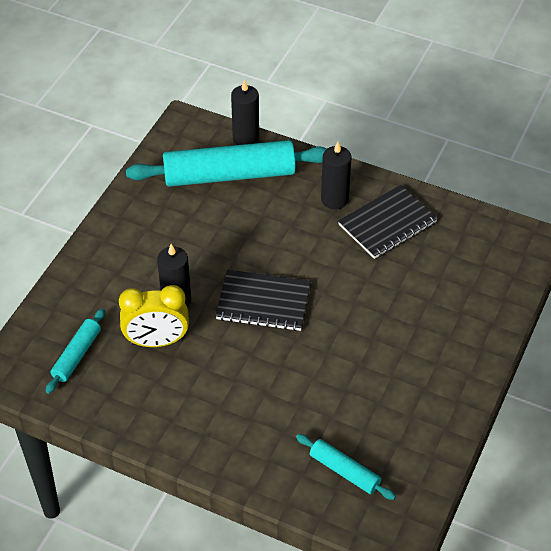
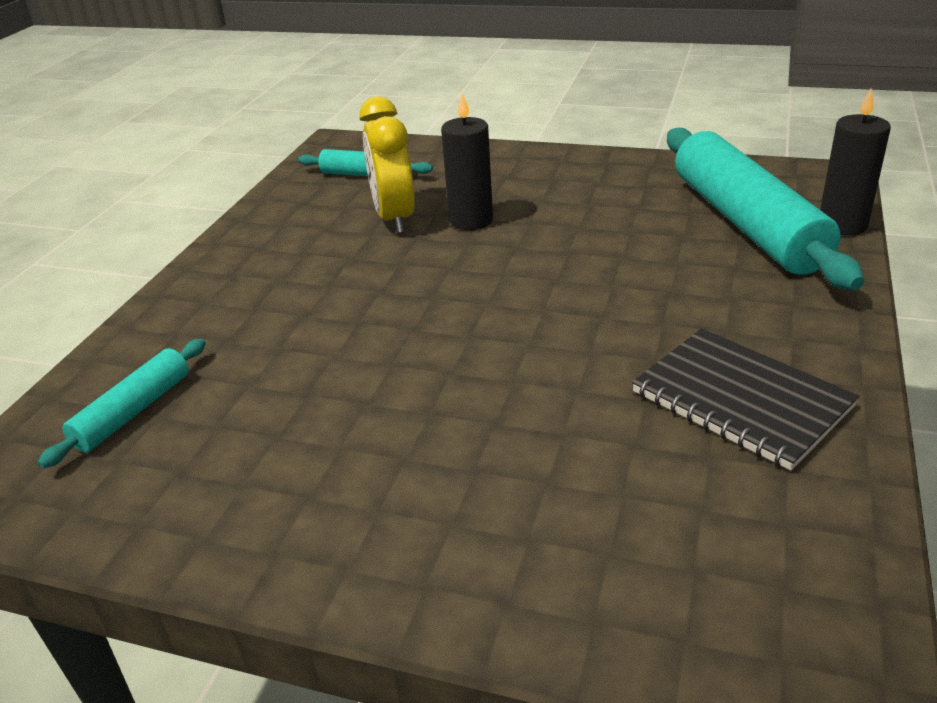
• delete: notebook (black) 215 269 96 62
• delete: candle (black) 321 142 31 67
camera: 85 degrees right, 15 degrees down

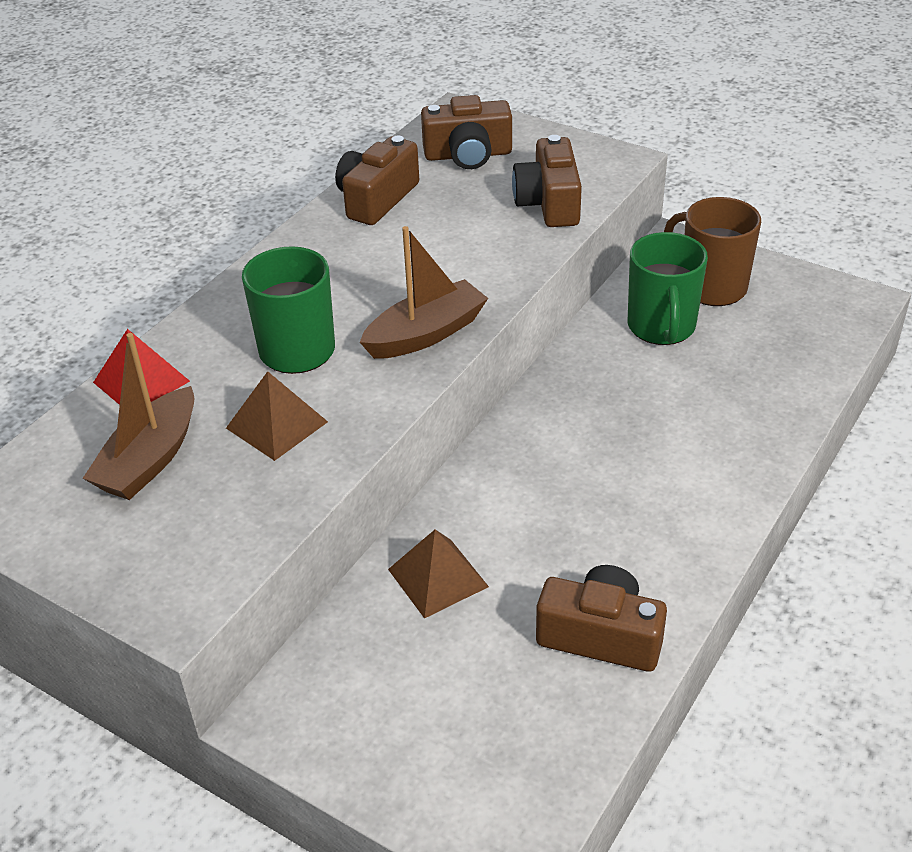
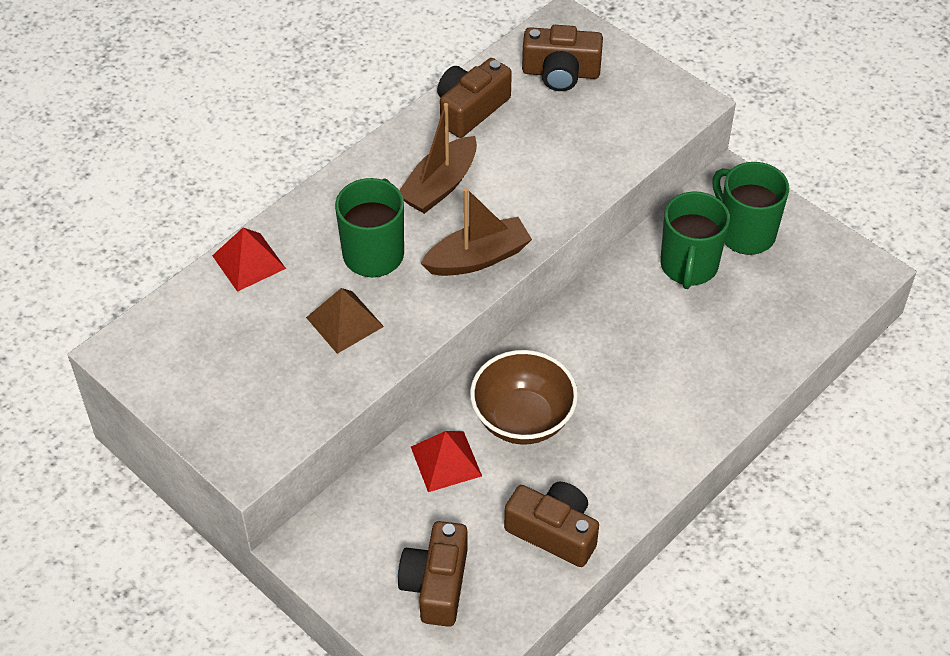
• insert: bowl (brown) 470 350 108 95
• move: boat (brown) 83 333 112 167 to 399 103 78 111
• move: camera (brown) 512 135 70 92 to 398 521 70 106
• recolor: pyramid (brown) 388 529 101 90 to pyramid (red) 411 431 71 61
• recolor: mug (brown) 664 197 97 109 to mug (green) 713 162 76 93
camera: 10 degrees right, 10 degrees up

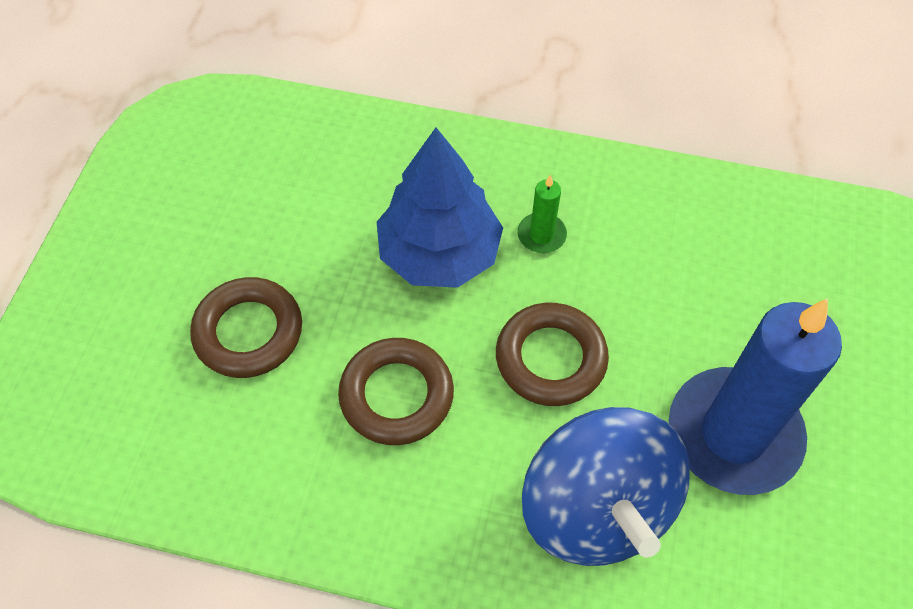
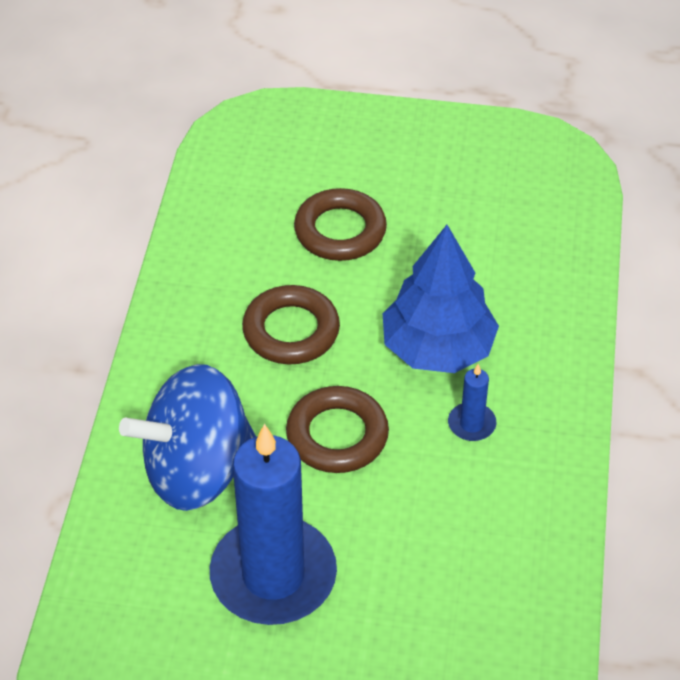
• recolor: candle (green) 517 175 50 78 to candle (blue) 448 364 48 77
camera: 85 degrees right, 10 degrees down

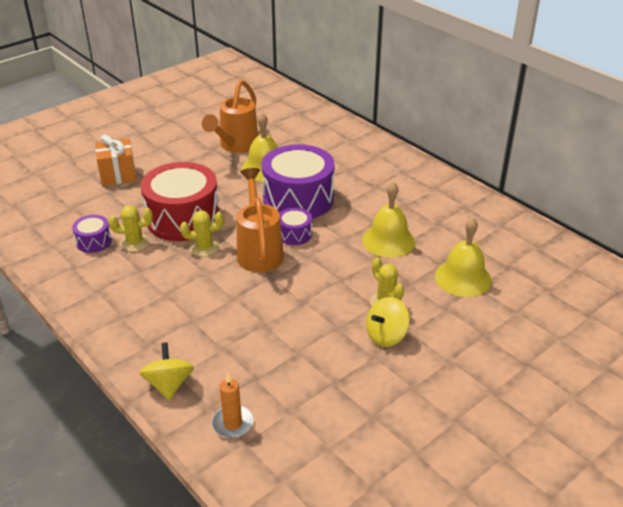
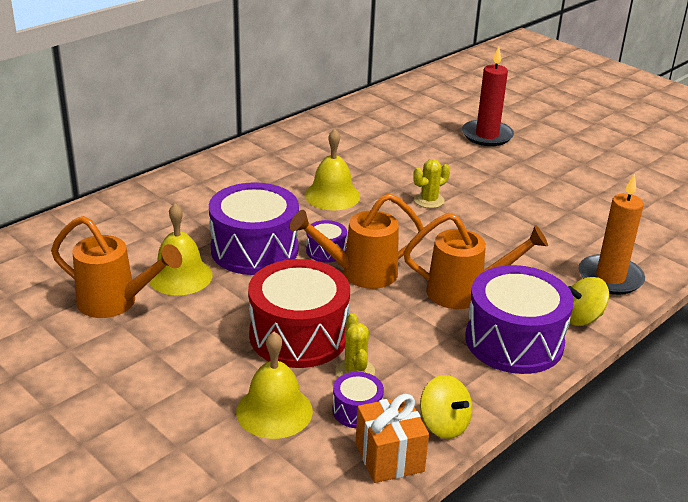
• delete: cactus (yellow) 180 210 44 47
• insert: watering can (orange) 403 213 145 96
• insert: candle (red) 462 47 52 99
• insert: drum (purple) 465 265 109 109
• move: gift (orange) 95 135 41 51 to 356 394 73 89
• move: spinning top (yellow) 366 297 44 50 to 420 375 52 64
• move: bell (yellow) 435 218 57 79 to 236 332 77 107
• resize: candle (orange) 212 373 41 65 = 578 174 67 121 x1.73
camera: 95 degrees left, 5 degrees down

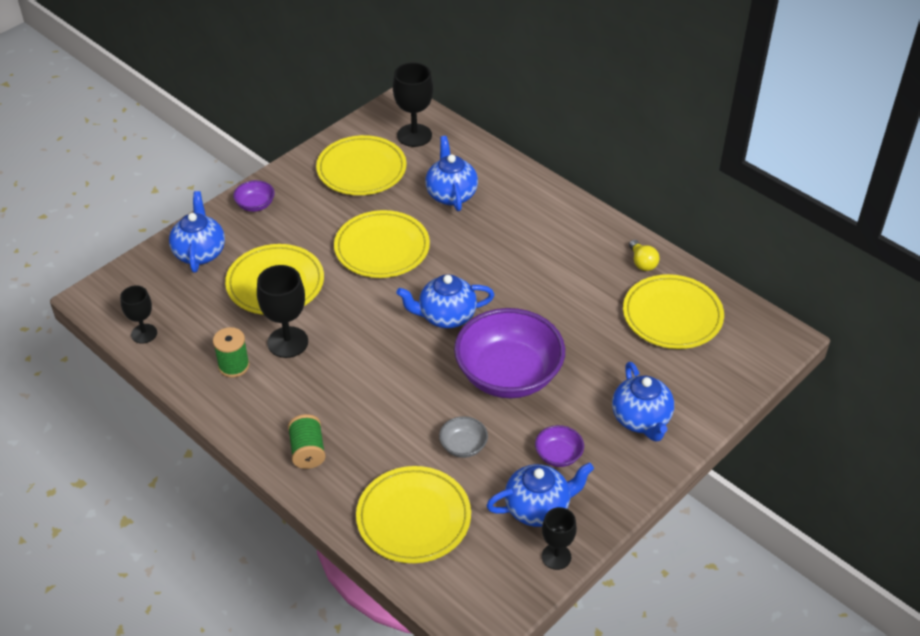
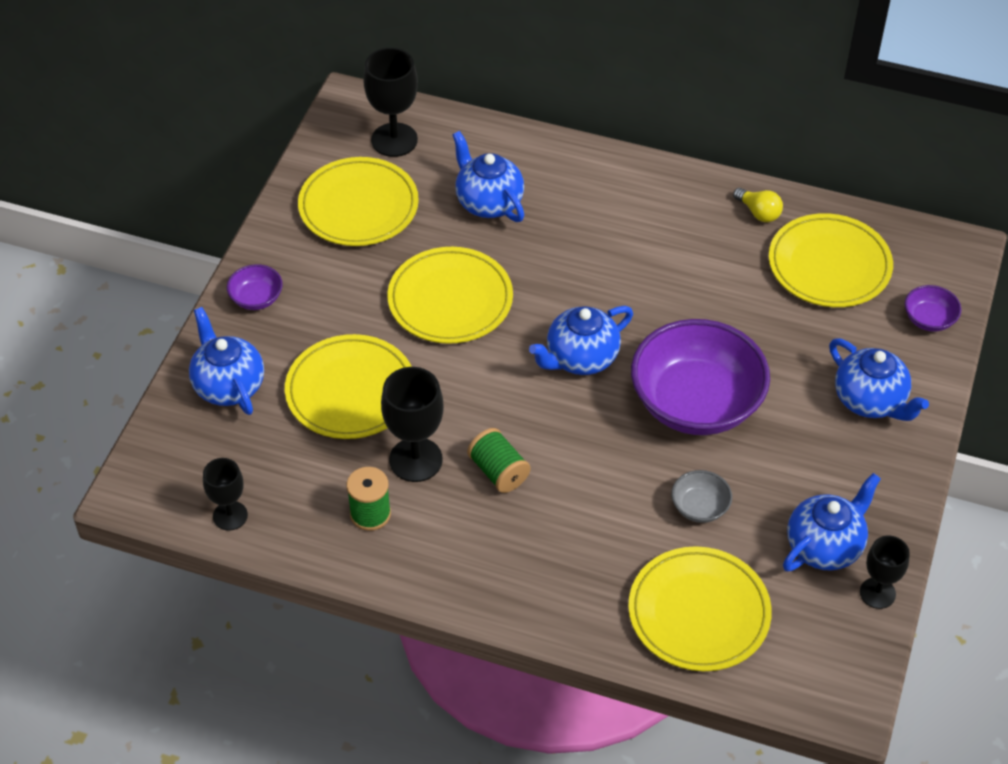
• move: spool (green) 288 414 38 55 to 467 428 64 65
• move: bowl (purple) 535 425 49 42 to 905 285 56 47
camera: 25 degrees left, 5 degrees up

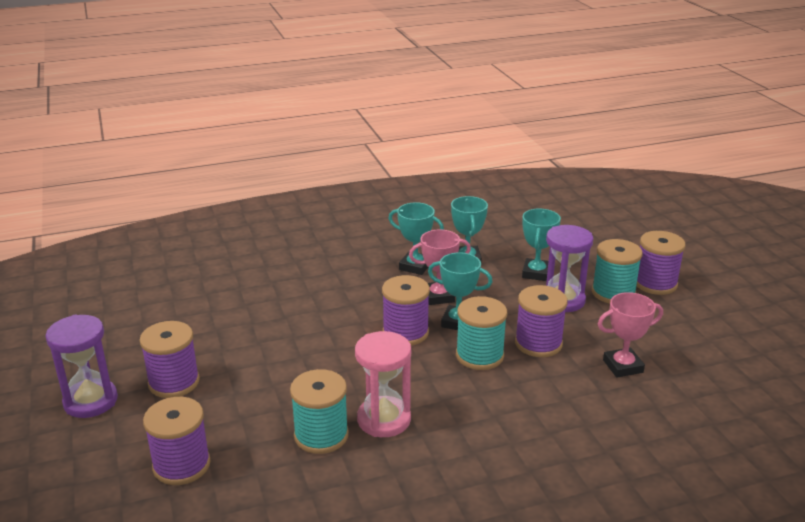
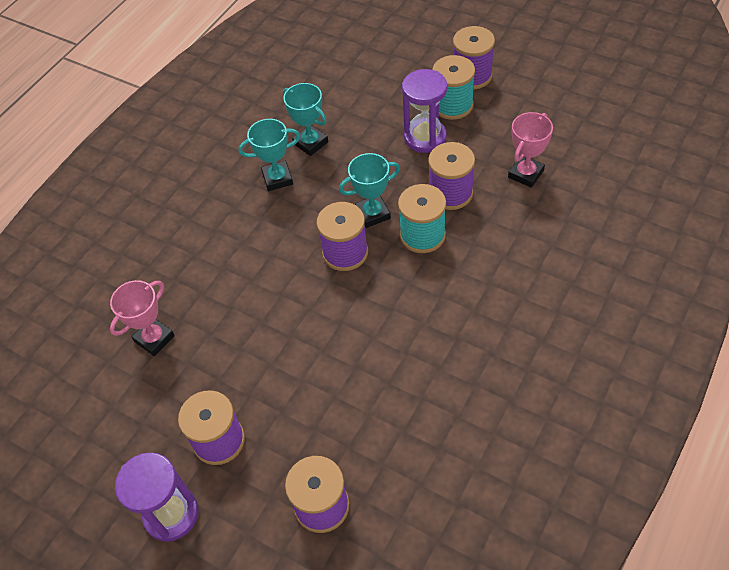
• delete: spool (turquoise) 290 369 59 85
• delete: hourglass (pink) 355 331 56 106
• delete: trophy (turquoise) 522 209 39 72
• move: trophy (pink) 409 229 62 76 to 110 280 65 76
camera: 35 degrees left, 25 degrees up

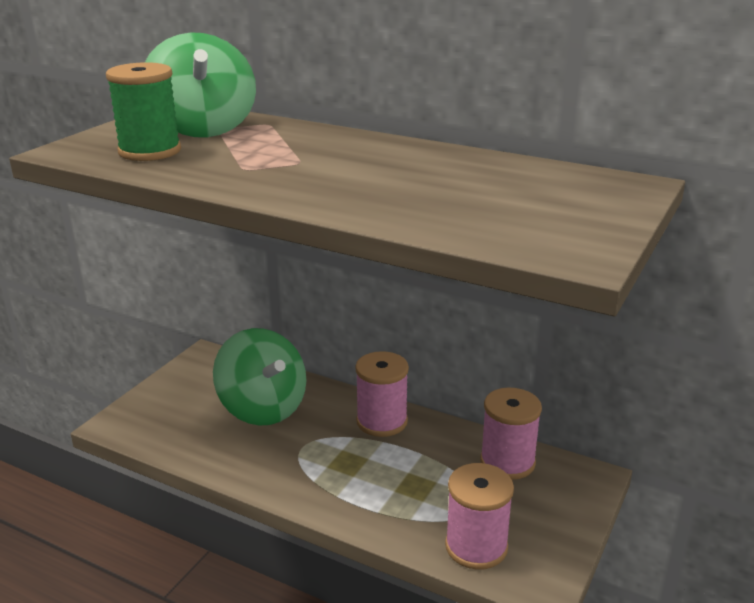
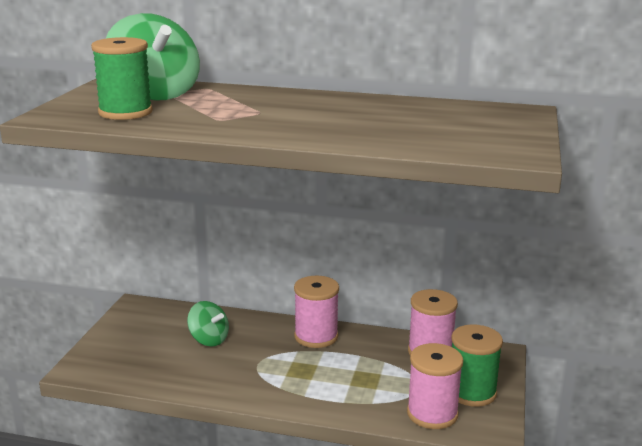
• insert: spool (green) 451 324 52 83
• resize: spinning top (green) 213 328 94 98 = 187 301 42 45 x0.55
camera: 15 degrees left, 5 degrees down

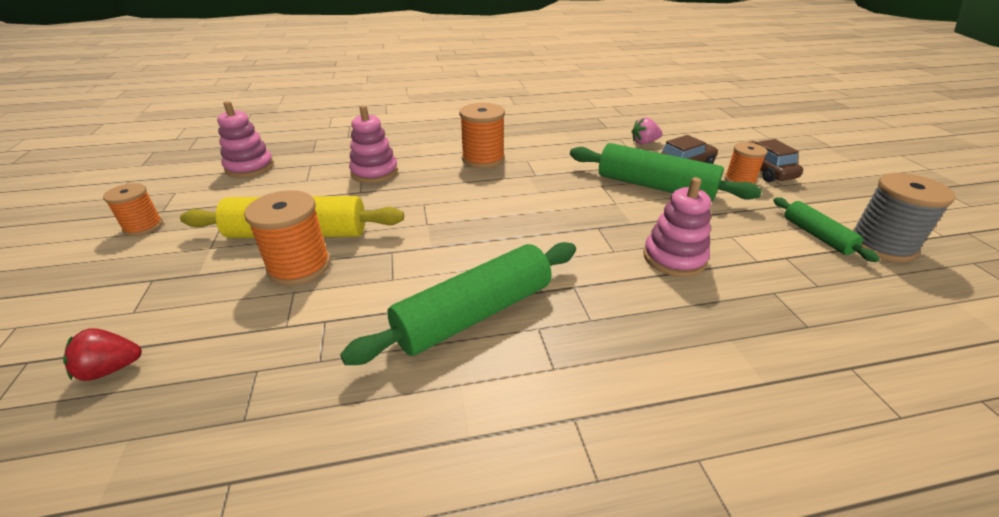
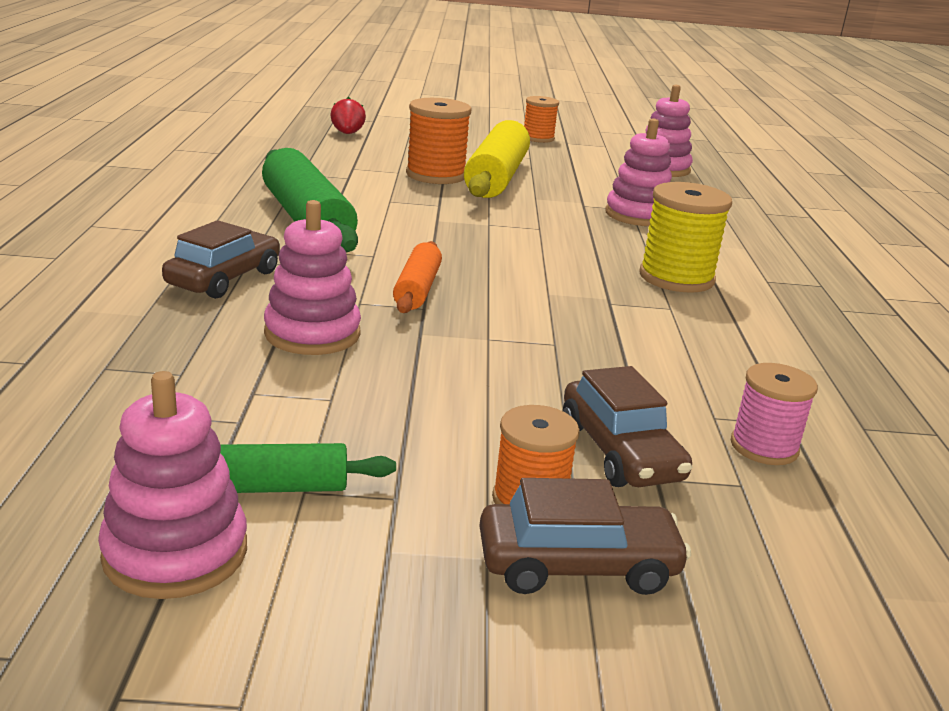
• delete: rolling pin (green) 570 143 192 59
• insert: car (brown) 162 220 118 79
• insert: rolling pin (orange) 393 241 49 72
• replace: strawberry (pink) 632 117 30 27 to spool (pink) 731 363 87 102
• replace: spool (grey) 852 173 104 89 to stacking toy (pink) 98 371 149 228
• recolor: spool (orange) 459 103 46 65 to spool (yellow) 639 182 93 111
camera: 100 degrees right, 10 degrees down

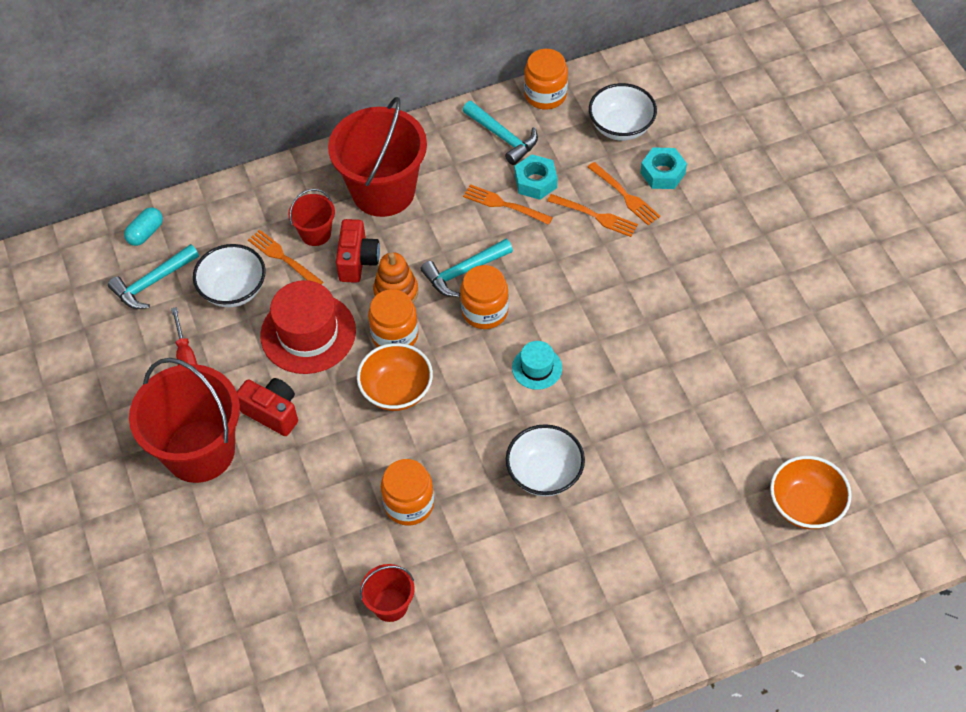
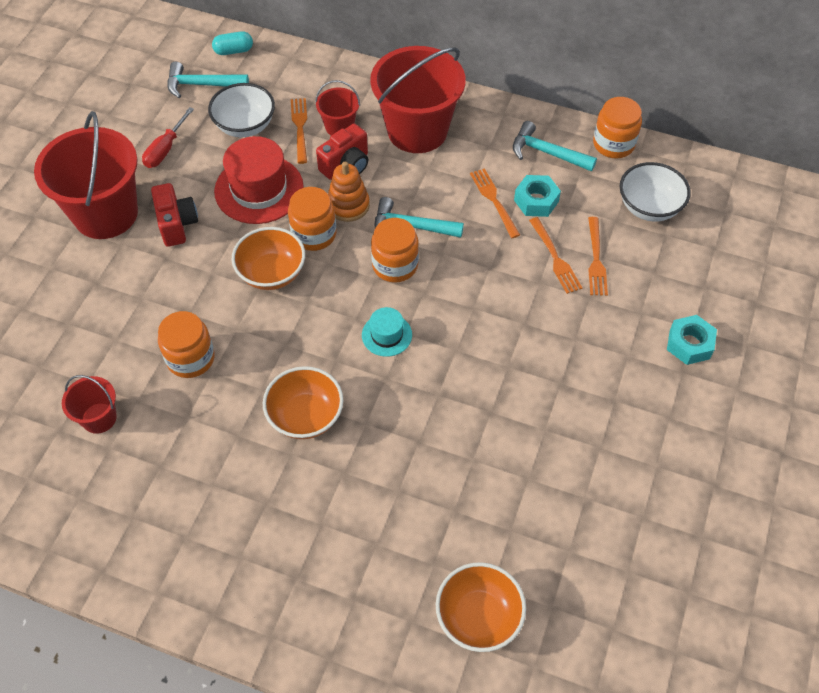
• move: nut (turquoise) 640 147 47 42 to 667 315 50 50
• recolor: bowl (white) 506 424 79 73 to bowl (orange) 263 366 80 73
• rotate: hammer (turquoise) 463 101 75 64 = 513 121 84 51 120 degrees clockwise
camera: 40 degrees right, 0 degrees up

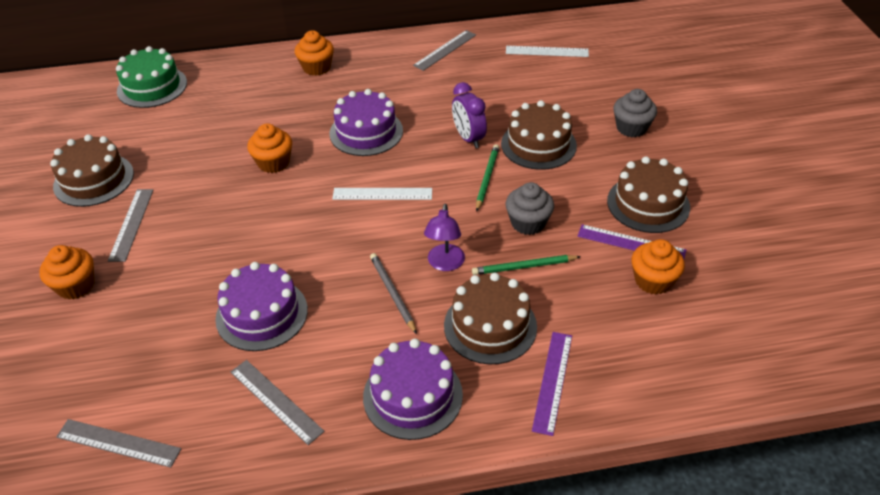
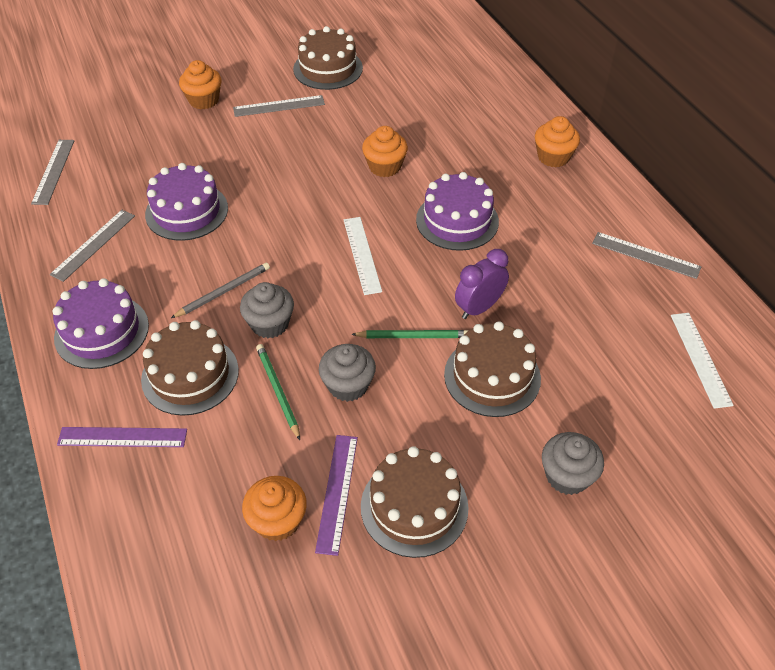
• delete: cake (green) 116 46 71 62
• replace: lamp (purple) 424 204 41 67 to cupcake (grey) 240 282 54 56
camera: 75 degrees right, 5 degrees up

